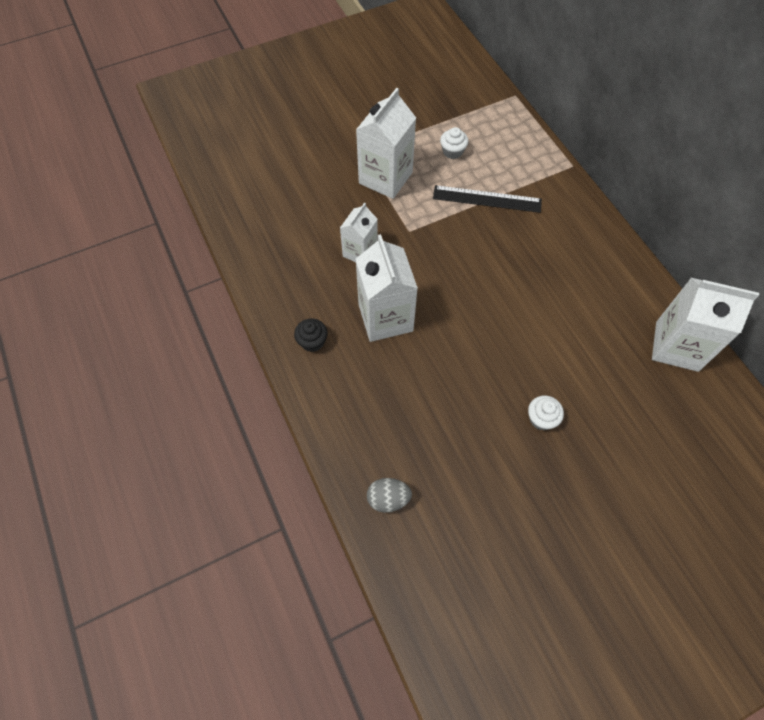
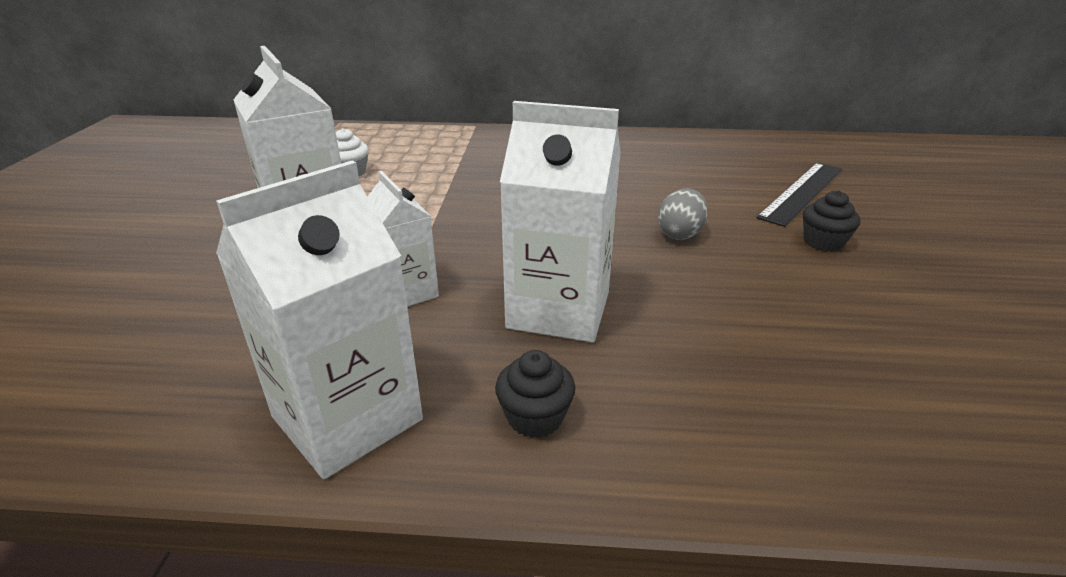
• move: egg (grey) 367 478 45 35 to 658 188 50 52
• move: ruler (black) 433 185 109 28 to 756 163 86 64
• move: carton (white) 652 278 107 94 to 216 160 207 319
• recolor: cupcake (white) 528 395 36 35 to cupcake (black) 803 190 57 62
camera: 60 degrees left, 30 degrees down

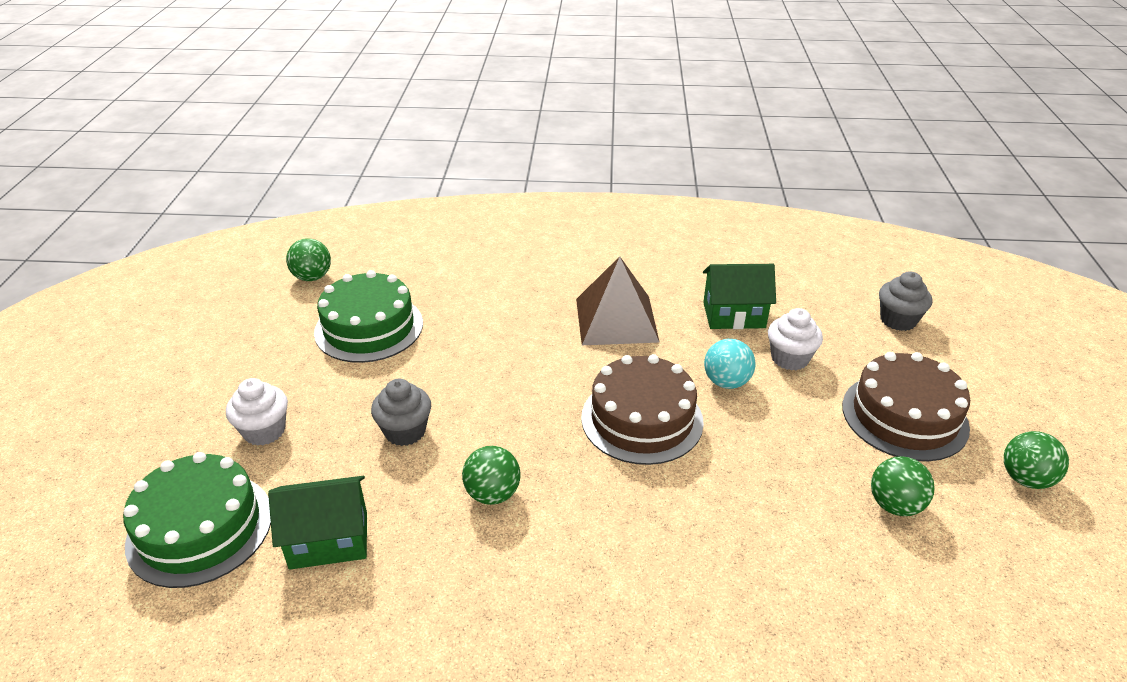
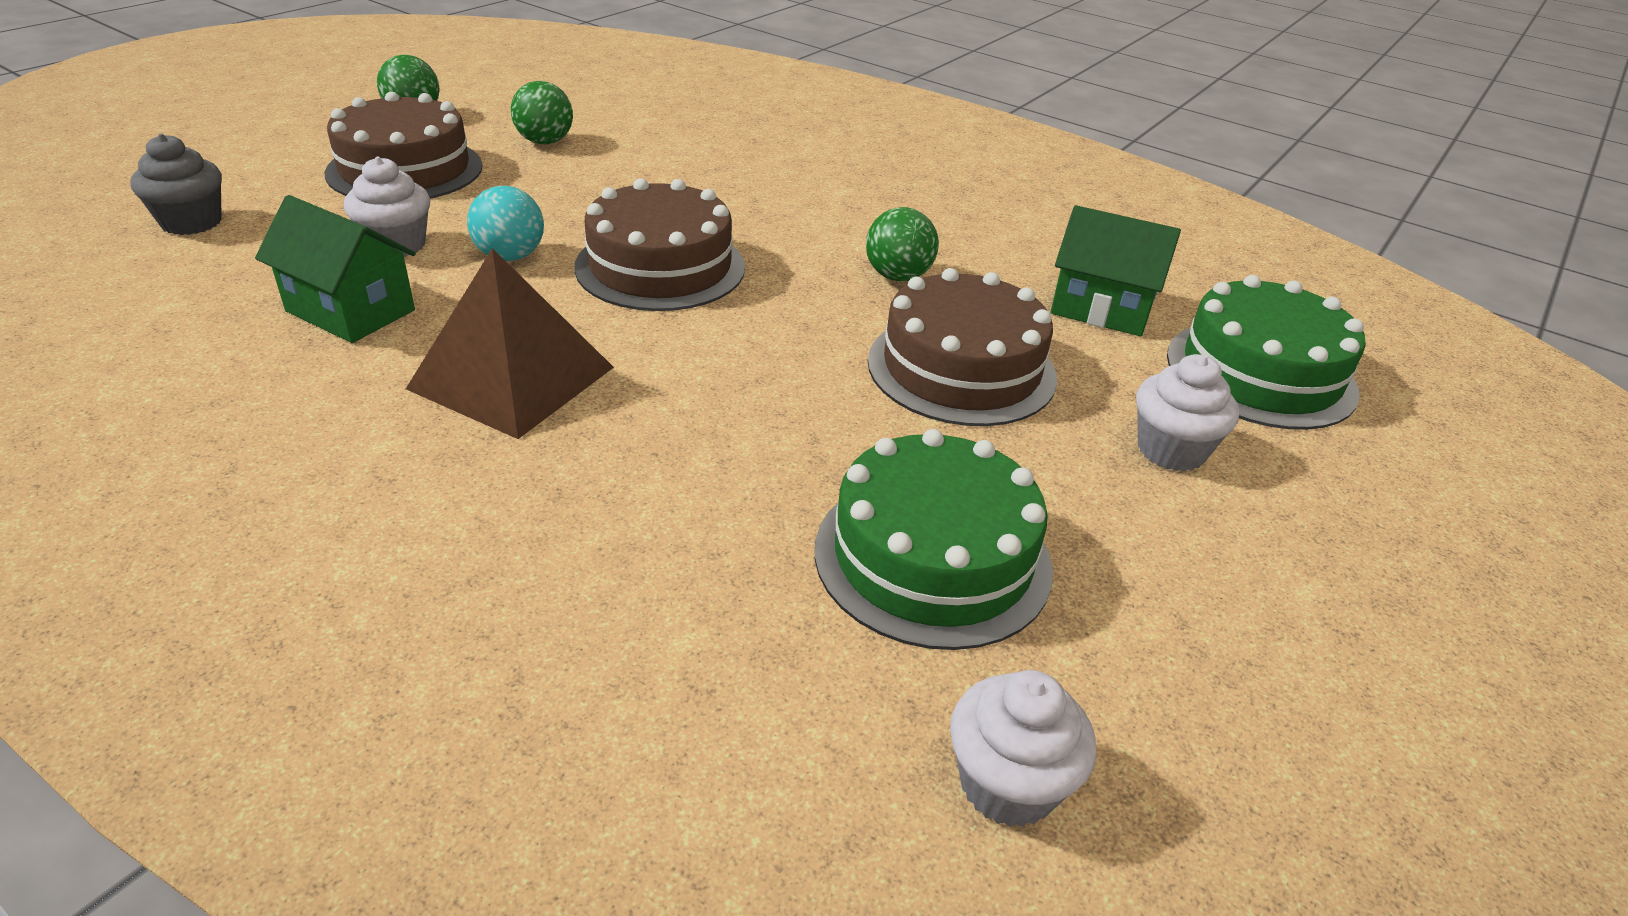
• replace: ball (green) 286 238 45 43 to cupcake (white) 950 670 146 157
• replace: cupcake (grey) 371 379 60 67 to cake (brown) 868 268 189 158
camera: 150 degrees left, 0 degrees up

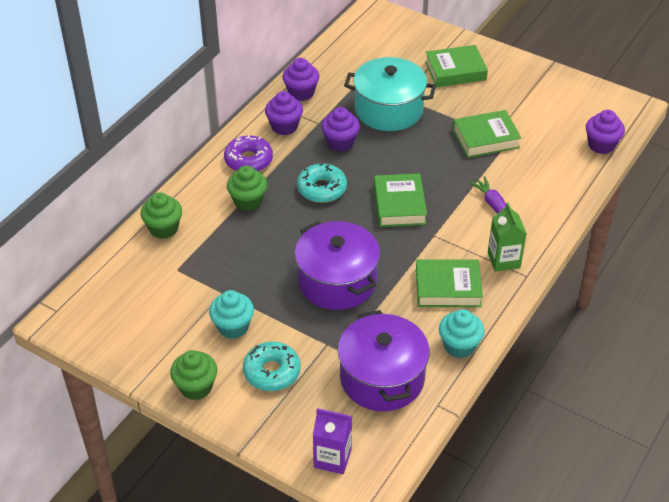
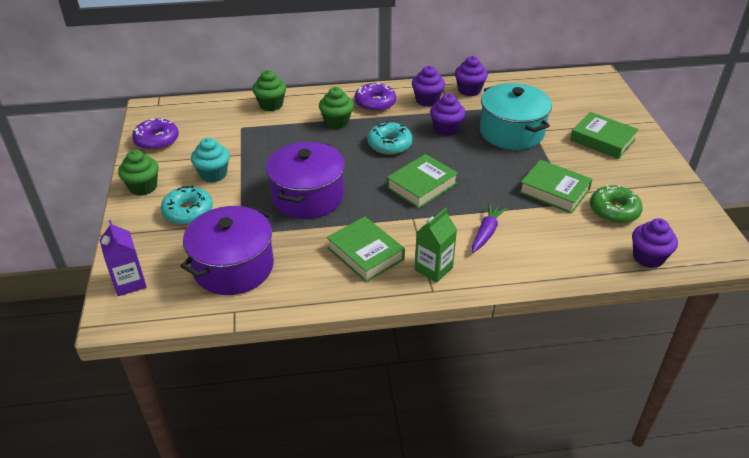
• delete: cupcake (turquoise) 439 309 46 49
• insert: donut (purple) 132 118 47 33
• insert: donut (green) 590 185 53 39
camera: 50 degrees right, 5 degrees down

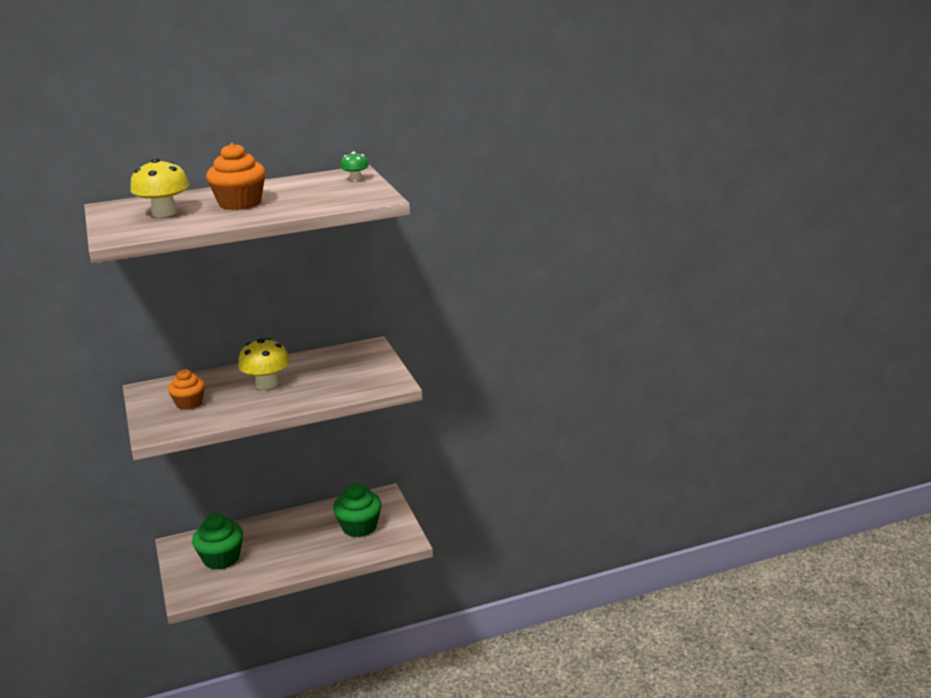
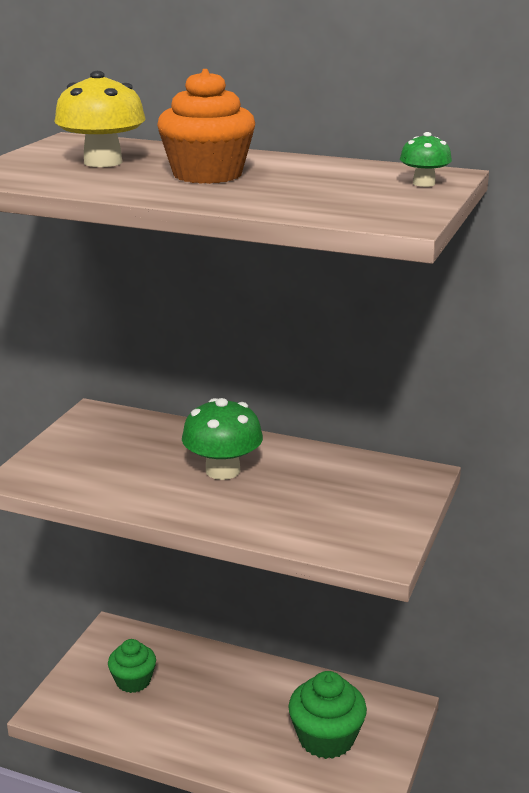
• delete: cupcake (orange) 168 369 37 41
• recolor: mushroom (yellow) 238 338 52 52 to mushroom (green) 182 398 81 82
• resize: cupcake (green) 192 513 51 57 = 108 639 48 54 x0.66
camera: 40 degrees right, 0 degrees up

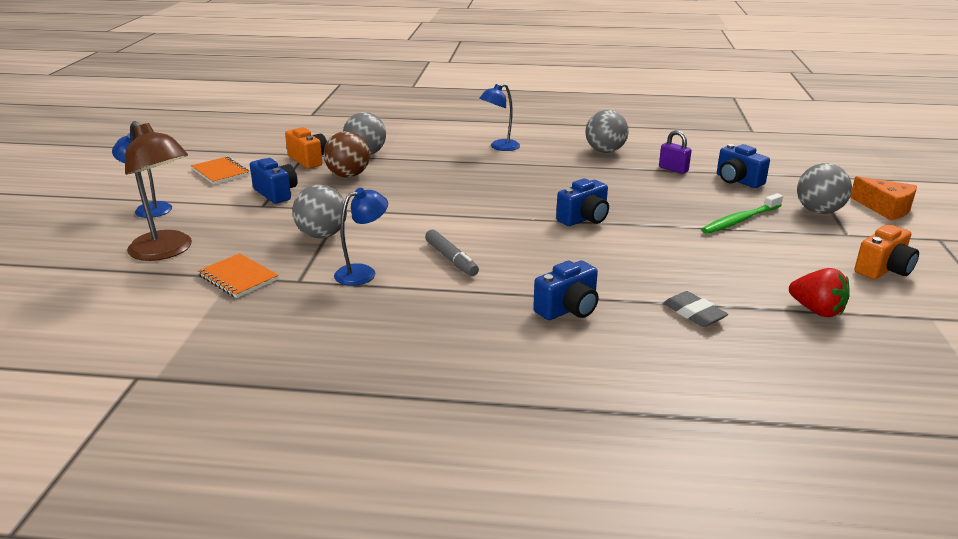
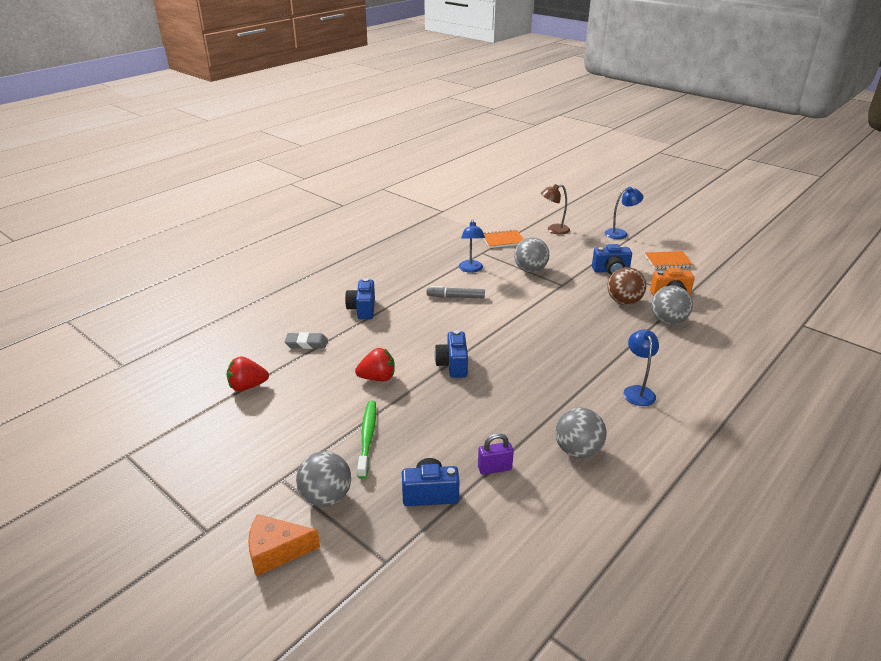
• delete: camera (orange) 854 225 65 54
• insert: strawberry (red) 355 348 40 33
• resize: lamp (brown) 125 121 67 140 = 541 184 29 51 x0.63
camera: 125 degrees right, 5 degrees up

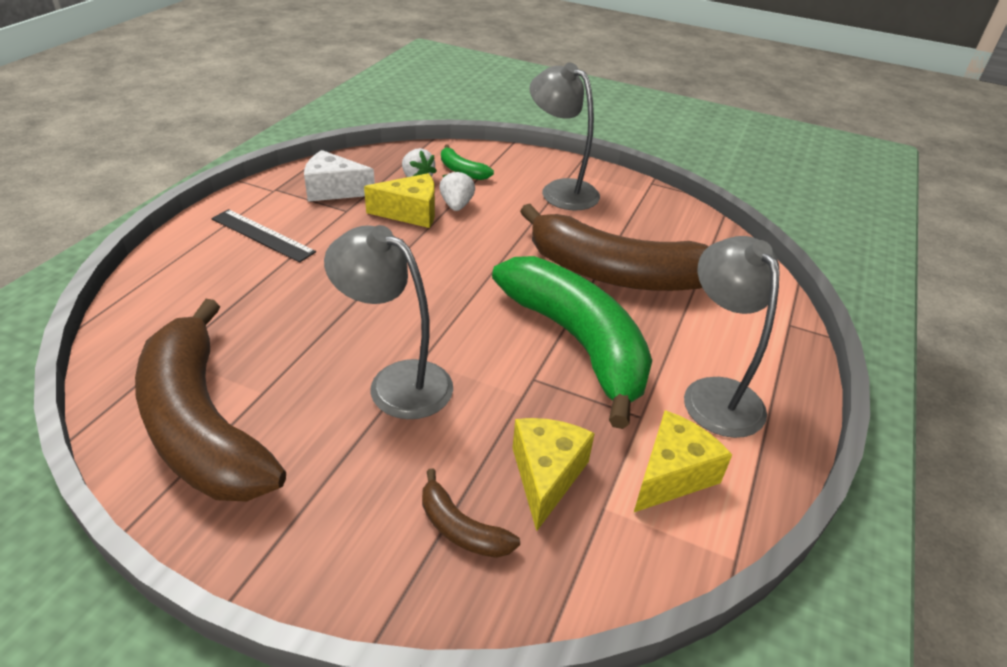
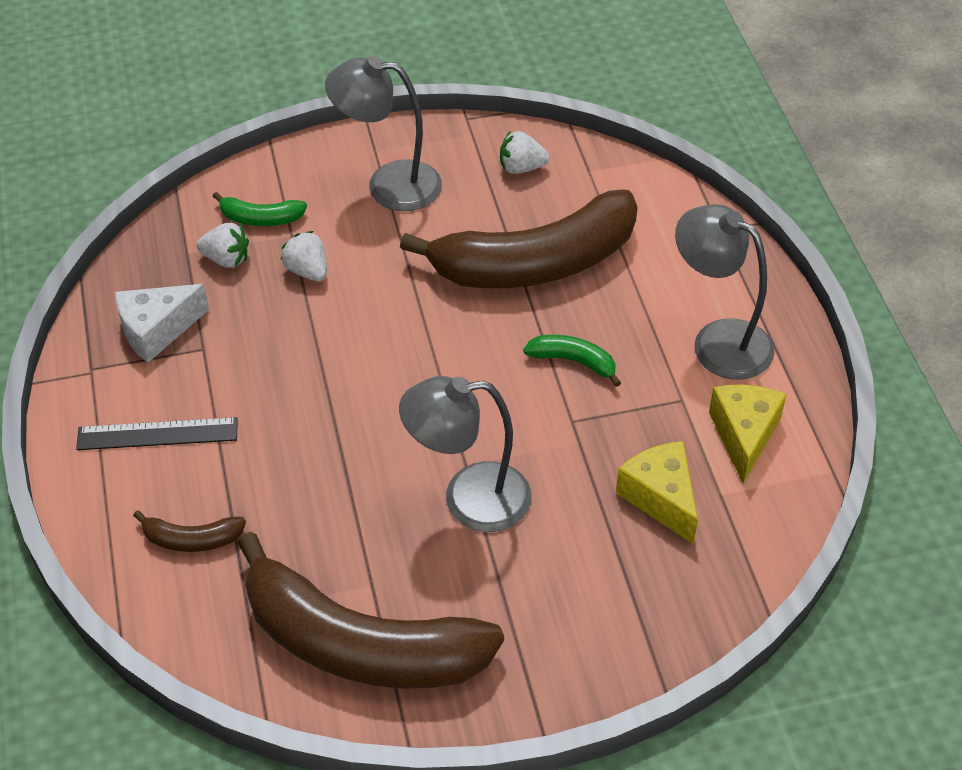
• delete: cheese (yellow) 364 173 71 55
• insert: strawberry (white) 500 131 50 43
• move: banana (brown) 422 468 98 90 to 133 510 113 42
• resize: banana (green) 492 256 160 173 = 523 335 98 52 x0.41
camera: 35 degrees left, 10 degrees up

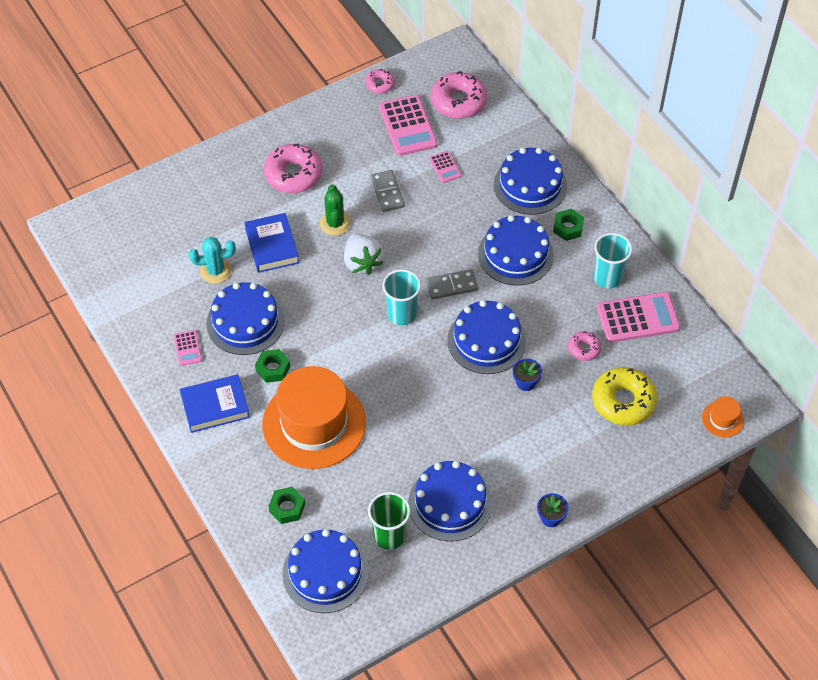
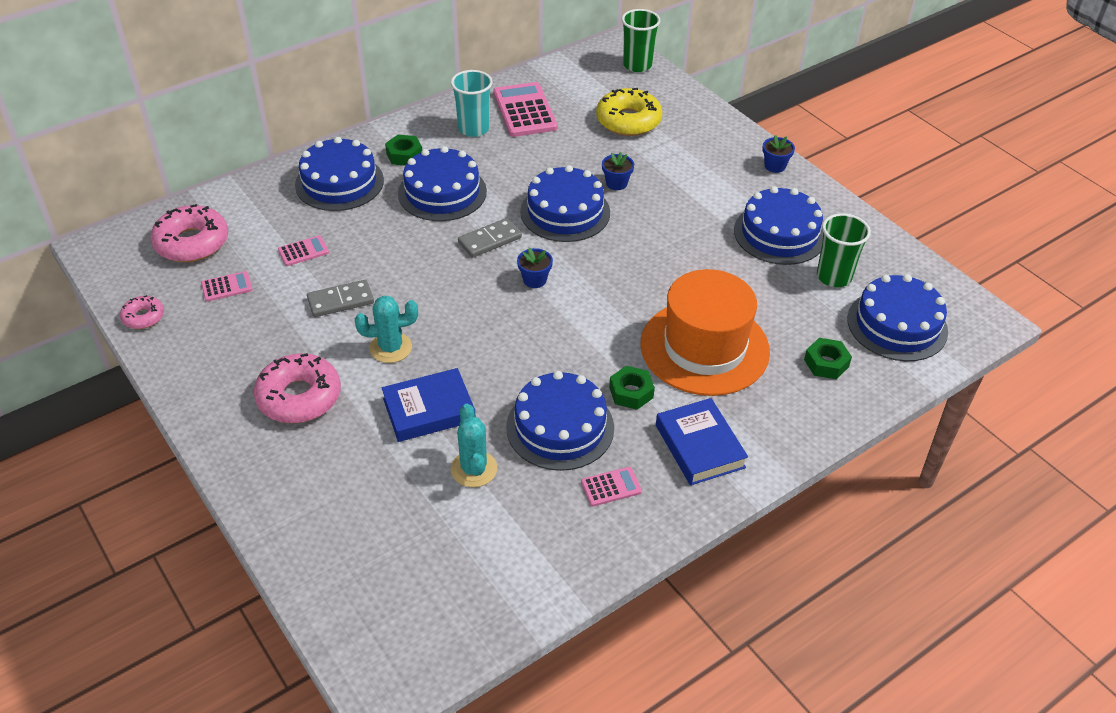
• delete: strawberry (white) 344 234 39 41
• delete: donut (pink) 568 331 34 30
• replace: cup (turquoise) 382 269 39 57 to flower pot (blue) 517 248 36 40
• replace: hat (orange) 702 396 42 41 to cup (green) 622 9 38 63
• recolor: cactus (green) 320 184 31 52 to cactus (turquoise) 355 296 63 67
• rotate: domino (grey) 426 269 52 30 = 458 218 64 40 75 degrees clockwise
• resize: calculator (pink) 379 95 58 61 = 201 271 51 31 x0.50
camera: 95 degrees left, 10 degrees down

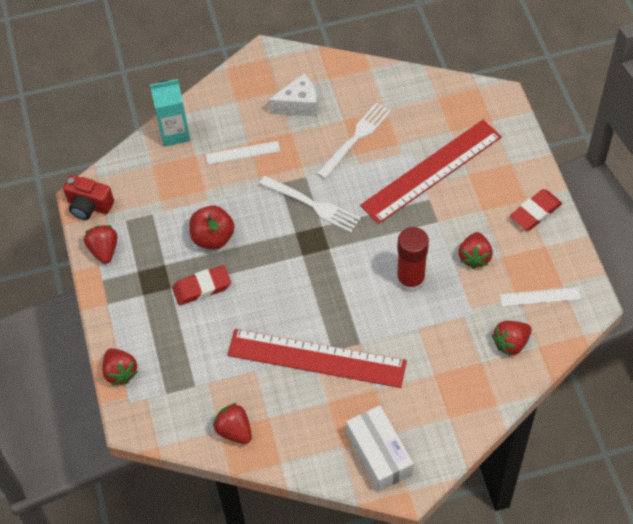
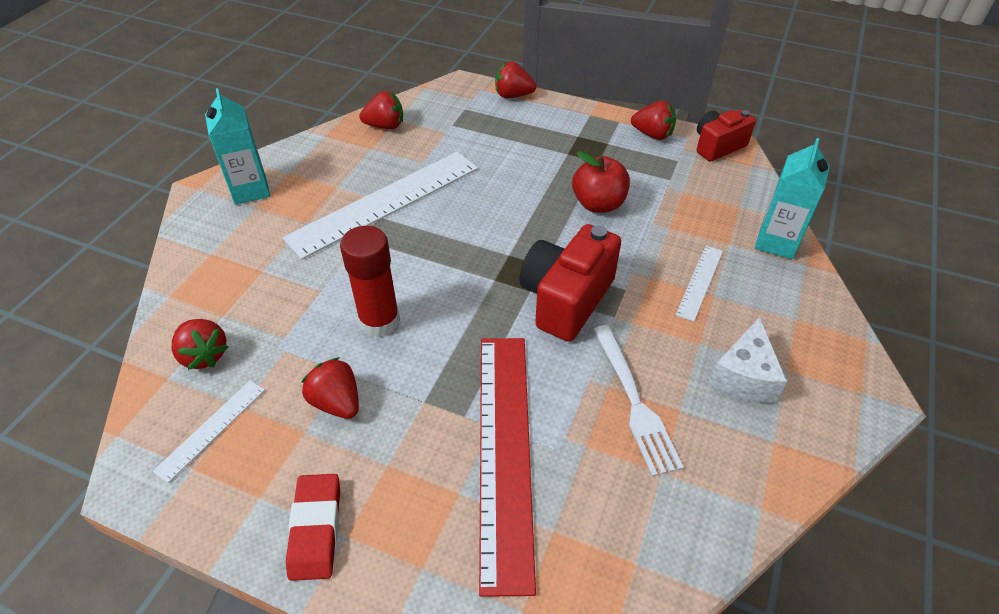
• delete: eraser (red) 172 265 59 41
• replace: fork (white) 259 176 102 57 to camera (red) 519 224 102 118
• replace: box (white) 346 406 67 85 to carton (turquoise) 205 88 65 117
• recolor: ruler (red) 227 329 180 59 to ruler (white) 283 152 195 107
• rotate: strawberry (red) 492 321 40 35 = 172 319 56 51 135 degrees clockwise
camera: 125 degrees right, 10 degrees down

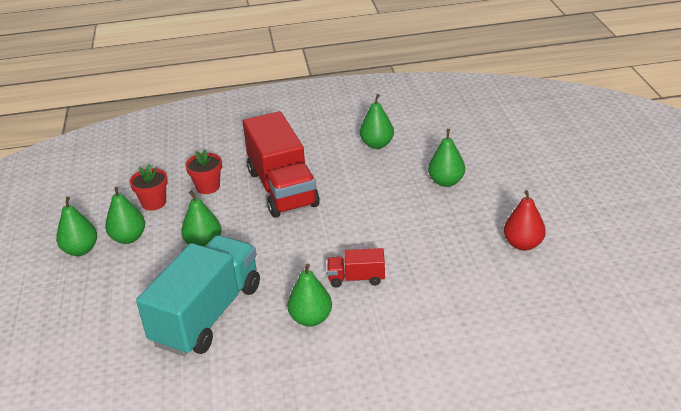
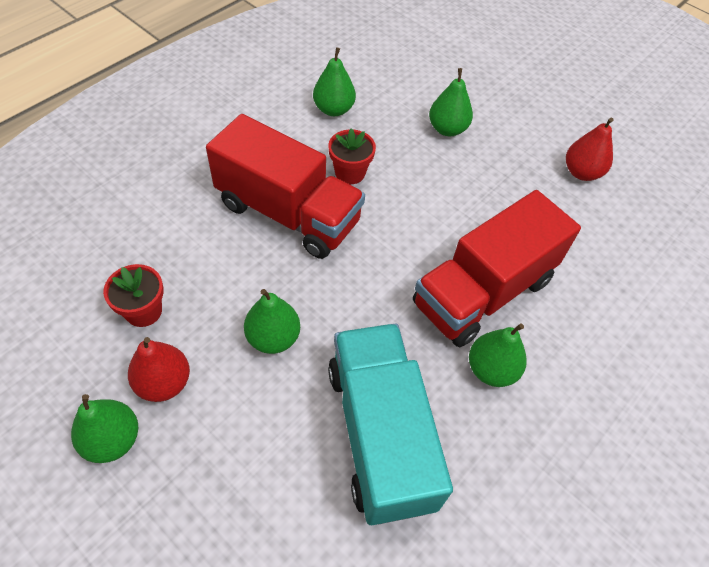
• move: flower pot (red) 185 150 37 44 to 328 128 48 56
• recolor: pear (green) 105 187 40 57 to pear (red) 128 337 62 65
• resize: truck (red) 327 248 58 40 = 413 190 168 157 x2.22
camera: 45 degrees left, 20 degrees up

